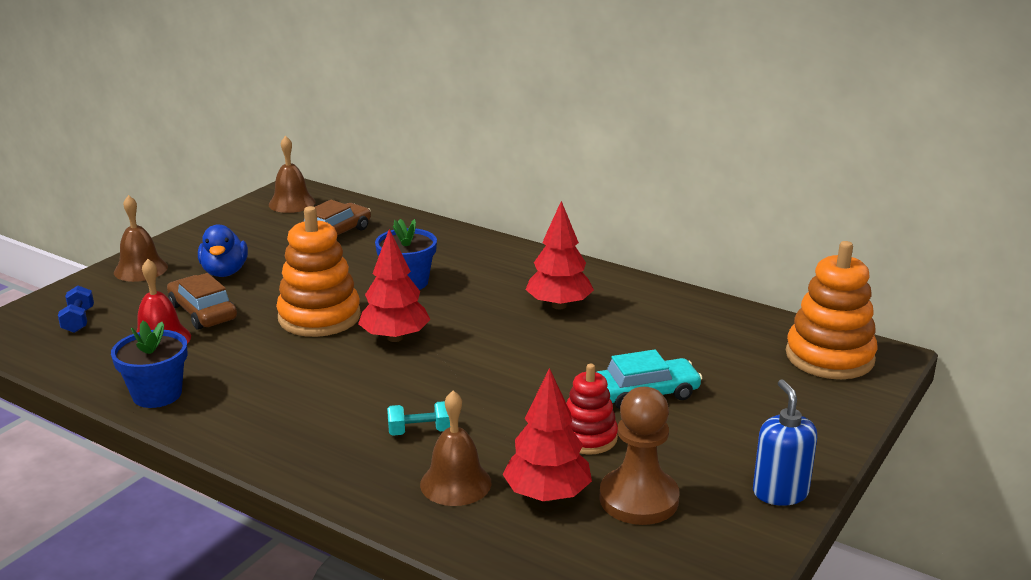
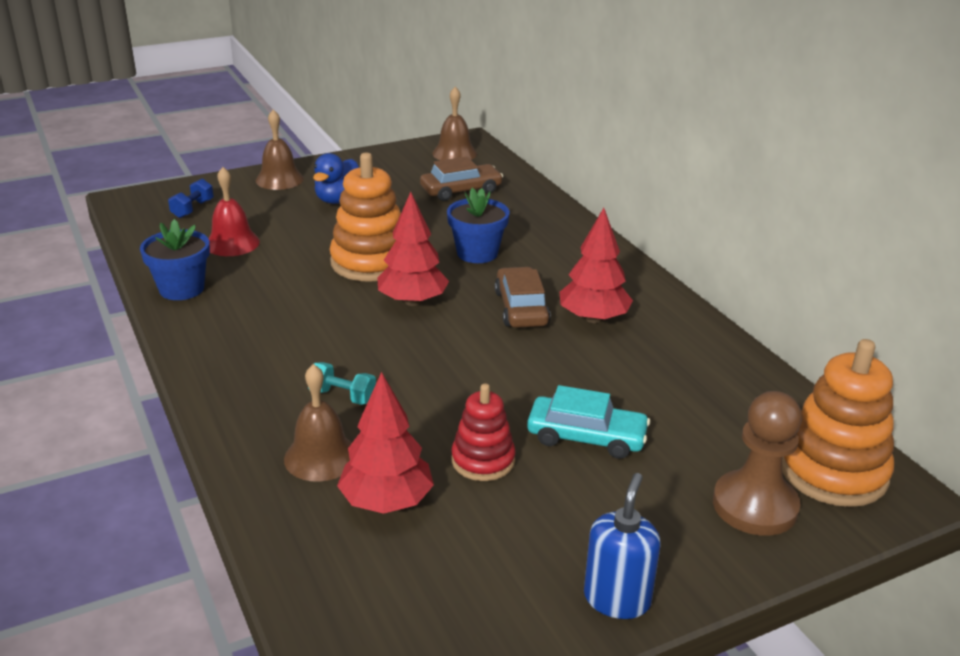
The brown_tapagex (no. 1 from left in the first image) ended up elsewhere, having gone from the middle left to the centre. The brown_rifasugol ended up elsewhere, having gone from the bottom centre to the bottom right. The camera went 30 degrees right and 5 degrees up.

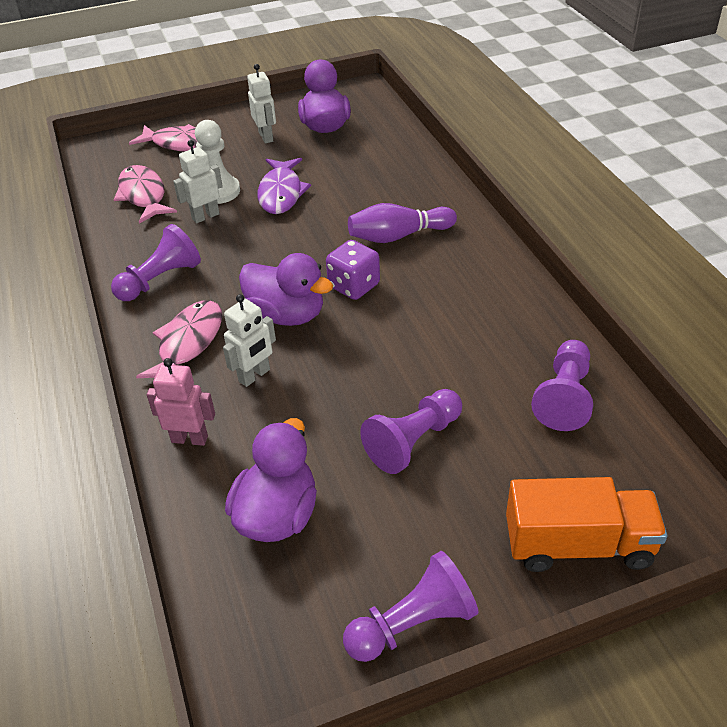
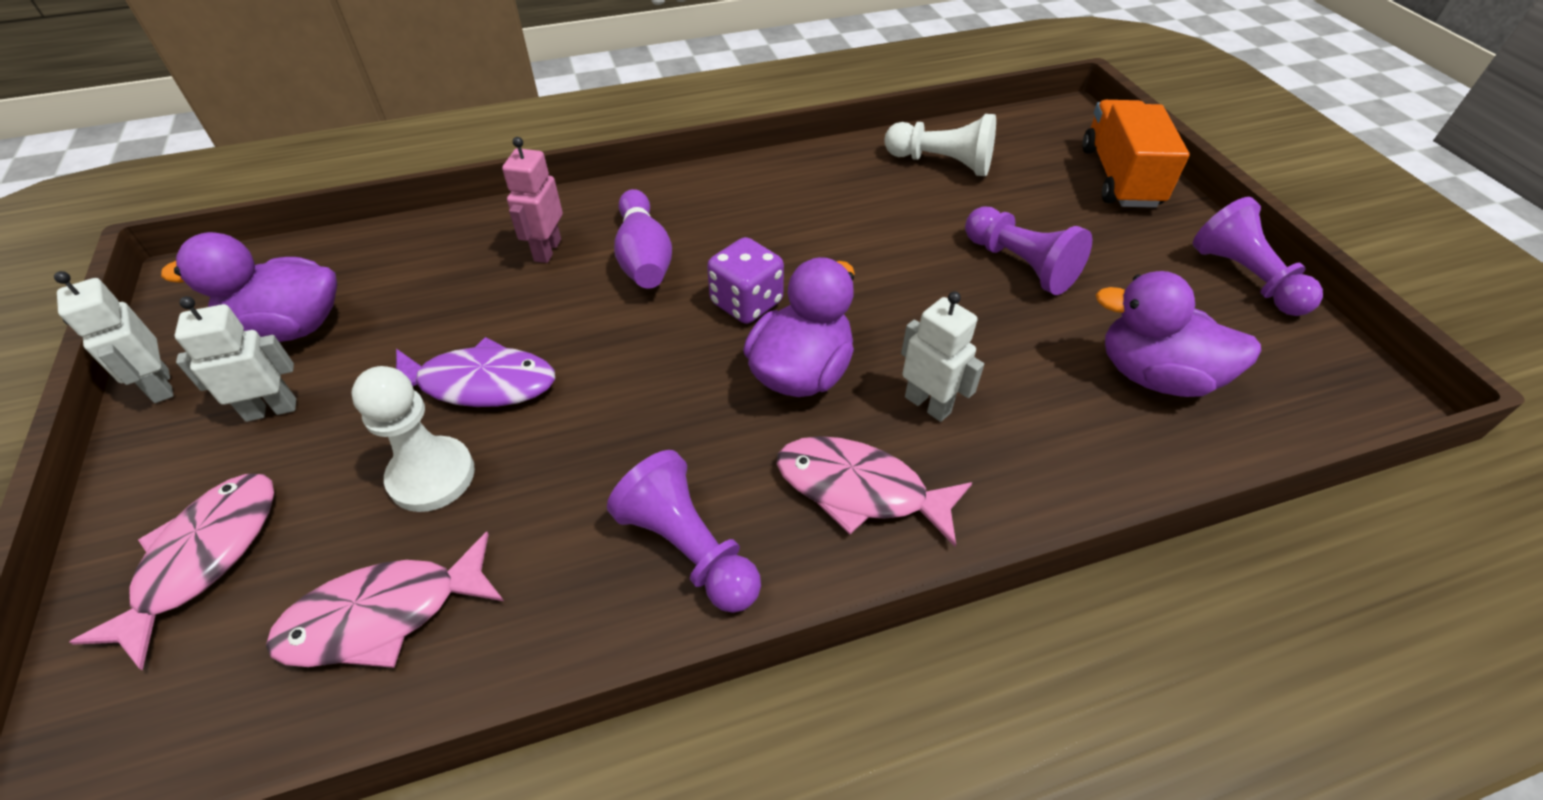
The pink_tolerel ended up elsewhere, having gone from the middle left to the top centre. The white_tolerel (no. 1 from left) ended up elsewhere, having gone from the top left to the middle left. What was the purple_rifasugol (no. 4 from left) at the middle right turned into the white_rifasugol (no. 2 from left) at the top centre. The camera went 90 degrees left and 5 degrees up.

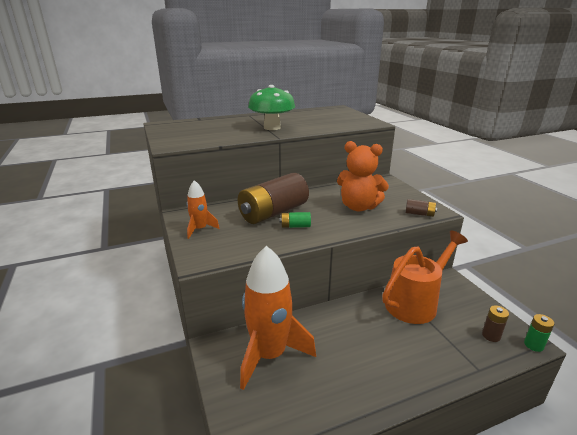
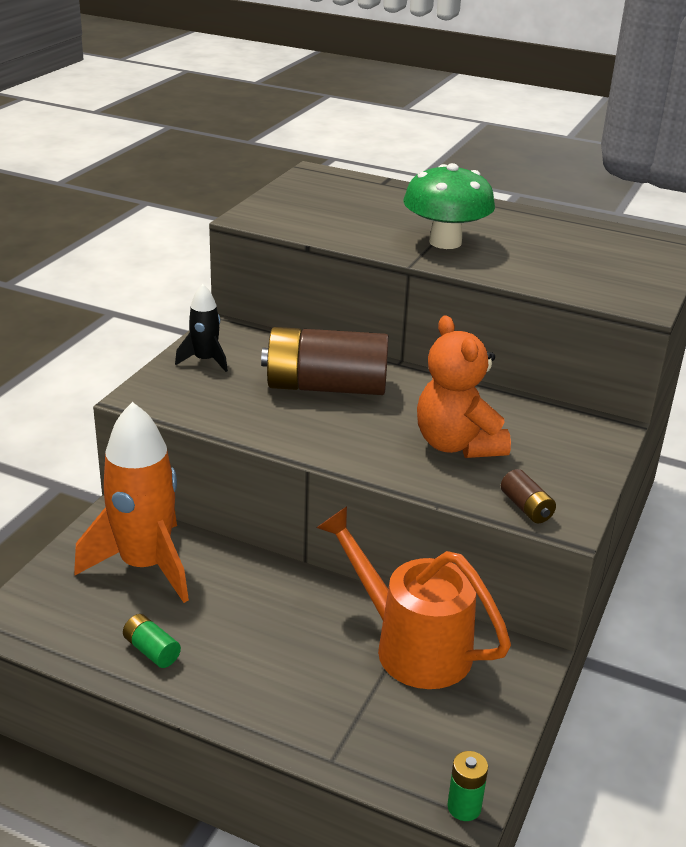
What was the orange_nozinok (no. 1 from left) at the centre turned into the black_nozinok at the middle left. The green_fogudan (no. 1 from left) ended up elsewhere, having gone from the centre to the bottom left. The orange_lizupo at the middle right ended up facing another way, 150 degrees counterclockwise from before. The second view lost the brown_fogudan (no. 3 from left) at the bottom right. The camera went 45 degrees right and 5 degrees up.

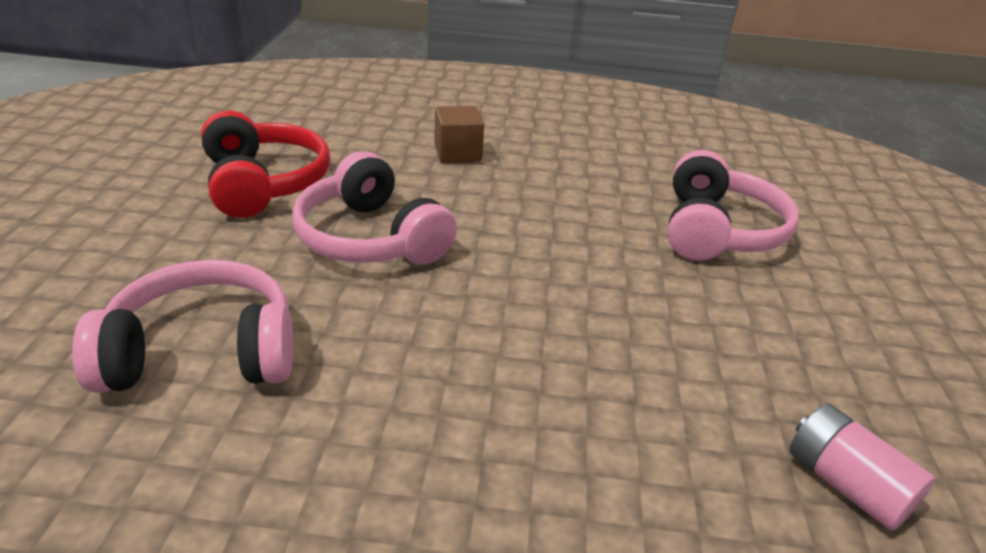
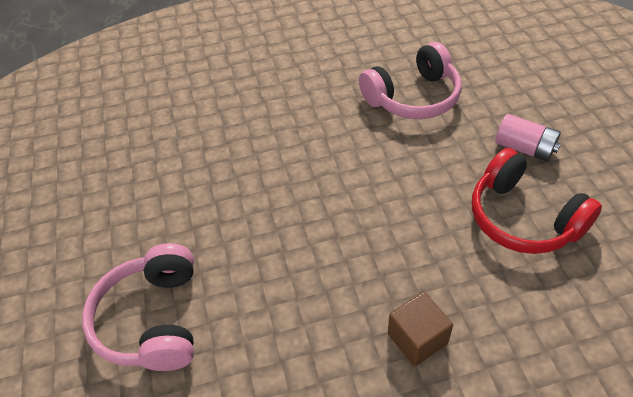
The second view lost the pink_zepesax (no. 2 from left) at the centre. The pink_fogudan ended up elsewhere, having gone from the bottom right to the middle right. The camera went 165 degrees right and 15 degrees up.

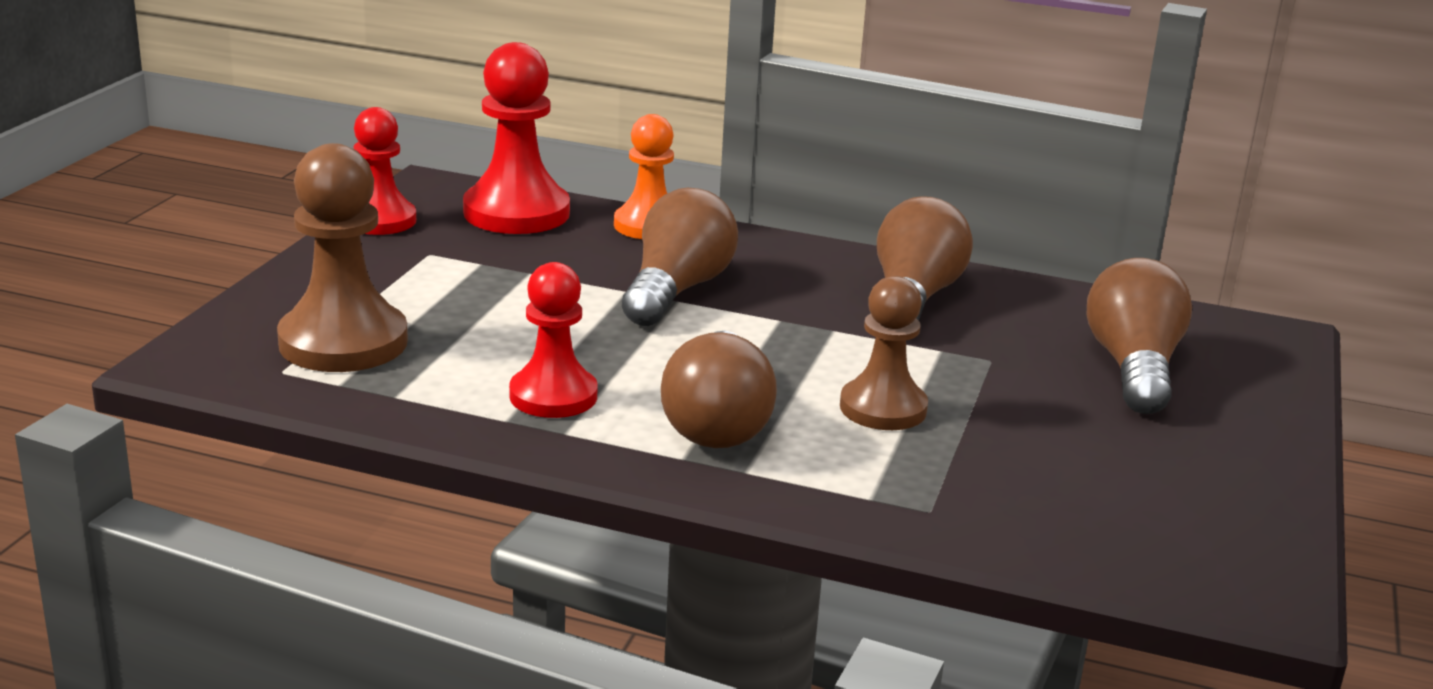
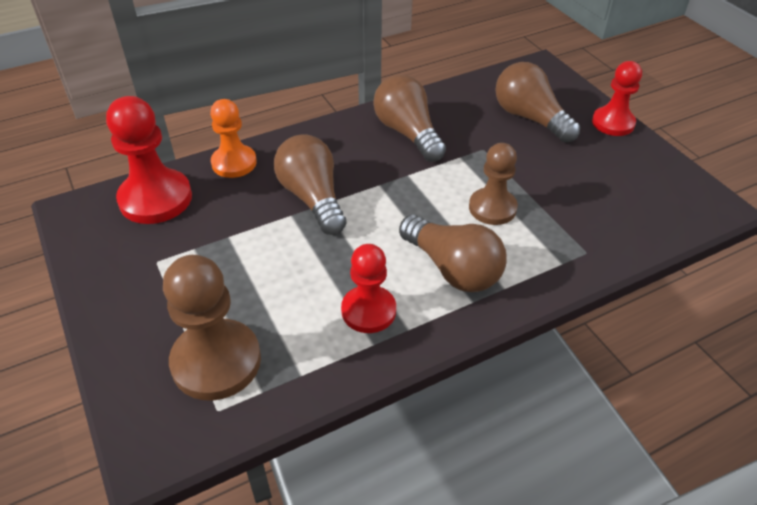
The red_rifasugol (no. 1 from left in the first image) ended up elsewhere, having gone from the top left to the top right. The camera went 45 degrees left and 20 degrees up.

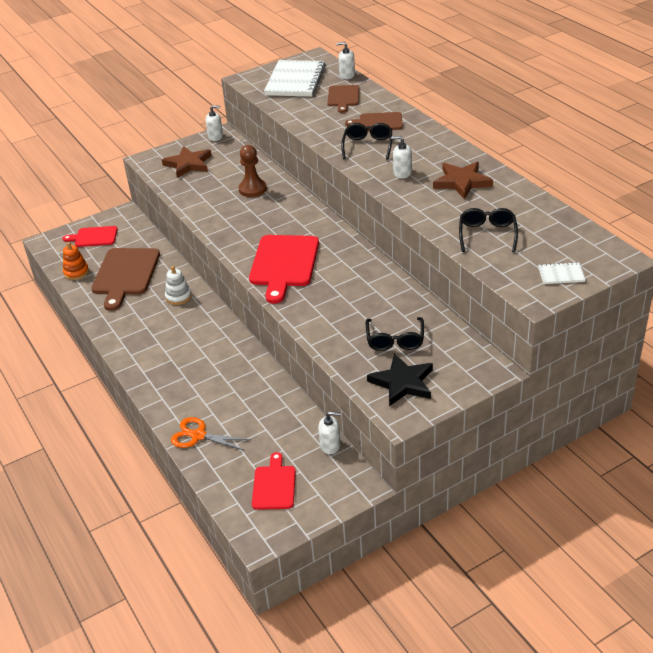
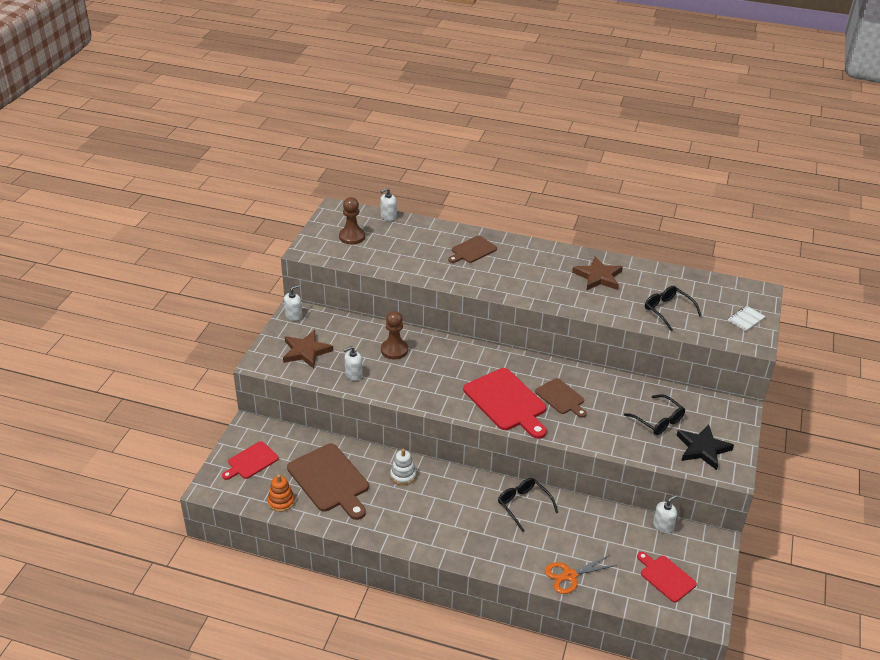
Where the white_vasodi (no. 1 from left) stood at the top centre, the brown_rifasugol (no. 1 from left) came to stand at the centre. The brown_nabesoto (no. 2 from left in the first image) ended up elsewhere, having gone from the top centre to the centre. The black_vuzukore (no. 1 from left) ended up elsewhere, having gone from the top centre to the bottom centre. The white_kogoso (no. 4 from left in the first image) ended up elsewhere, having gone from the top centre to the centre. The camera went 45 degrees left and 0 degrees up.

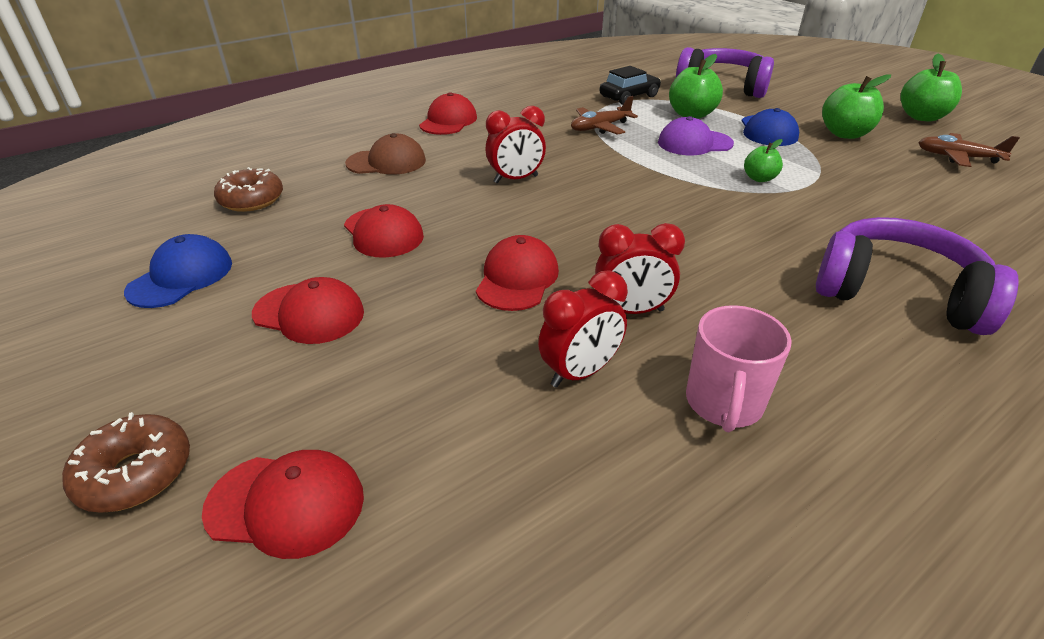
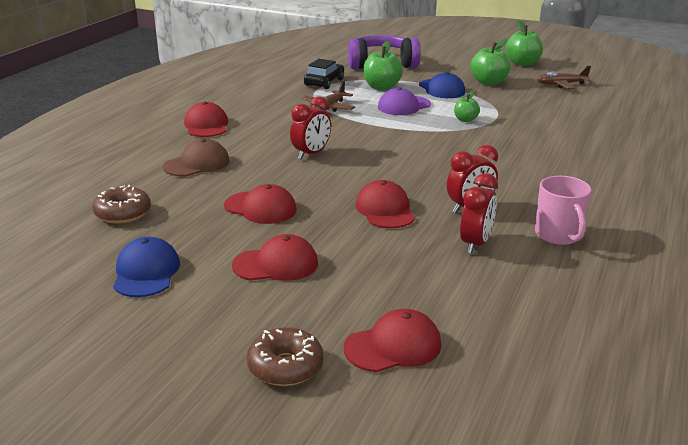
The second view lost the purple_zepesax (no. 2 from left) at the middle right. The camera went 30 degrees left and 10 degrees down.

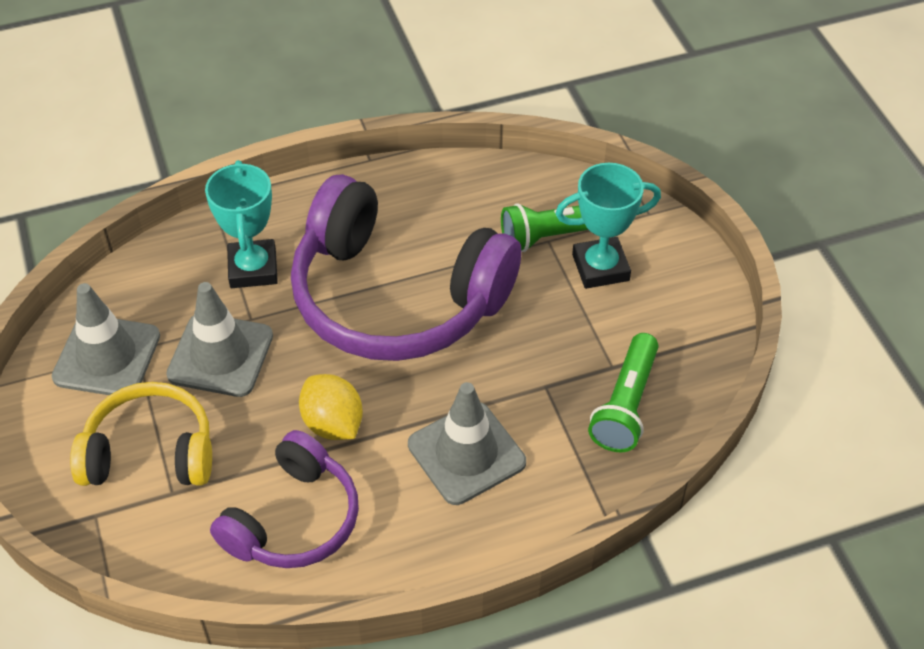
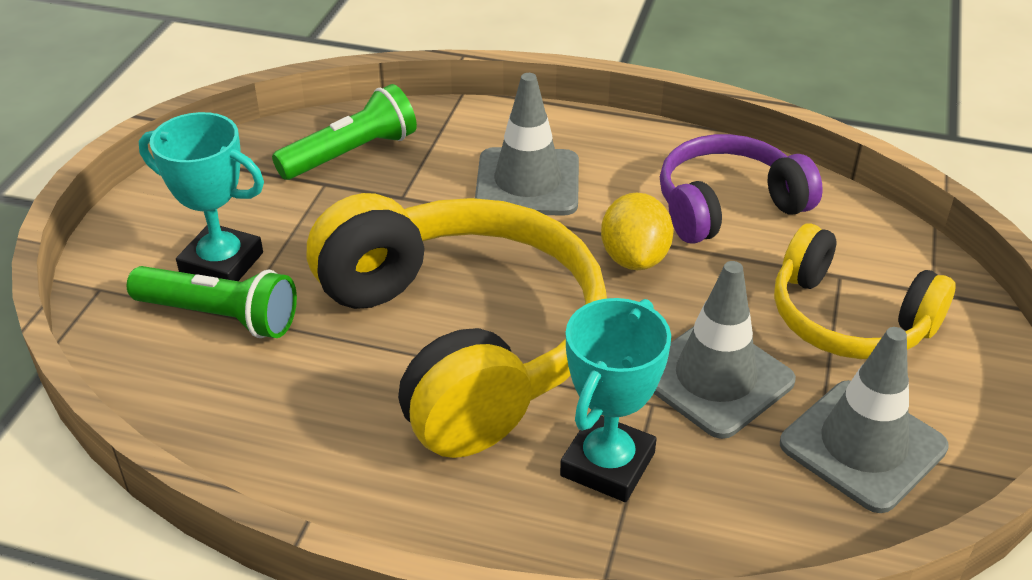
What was the purple_zepesax (no. 2 from left) at the centre turned into the yellow_zepesax (no. 1 from left) at the centre. The camera went 145 degrees left and 10 degrees down.

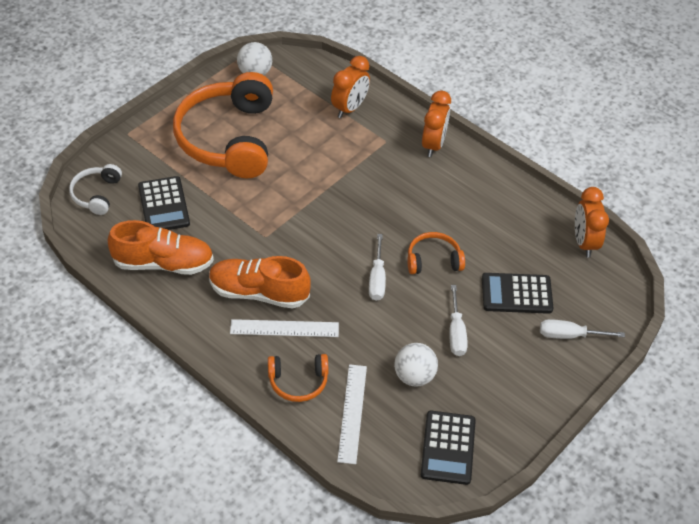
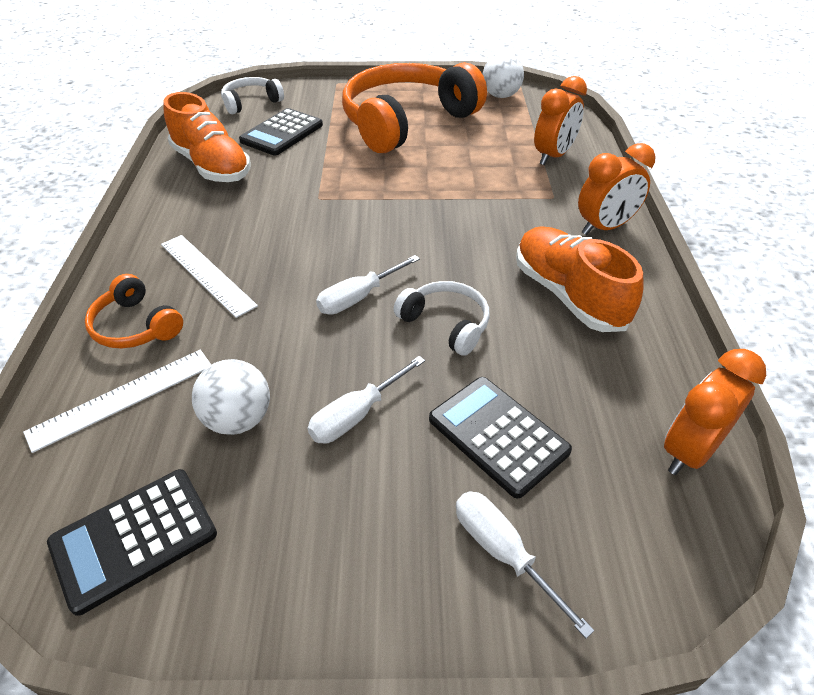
The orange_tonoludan (no. 2 from left) ended up elsewhere, having gone from the centre to the middle right. The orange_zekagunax (no. 1 from left) at the top centre ended up facing another way, 45 degrees counterclockwise from before. What was the orange_zepesax (no. 3 from left) at the centre turned into the white_zepesax (no. 2 from left) at the centre. The camera went 50 degrees right and 5 degrees down.

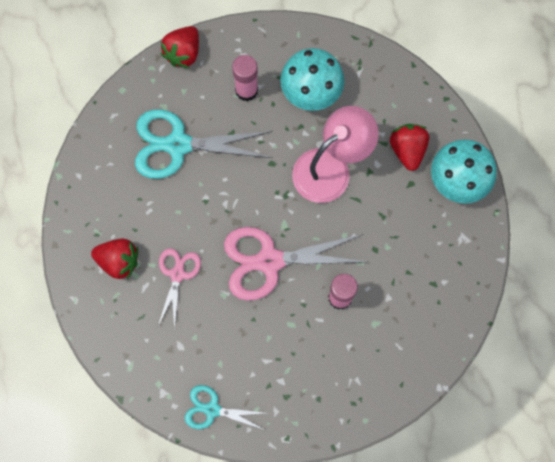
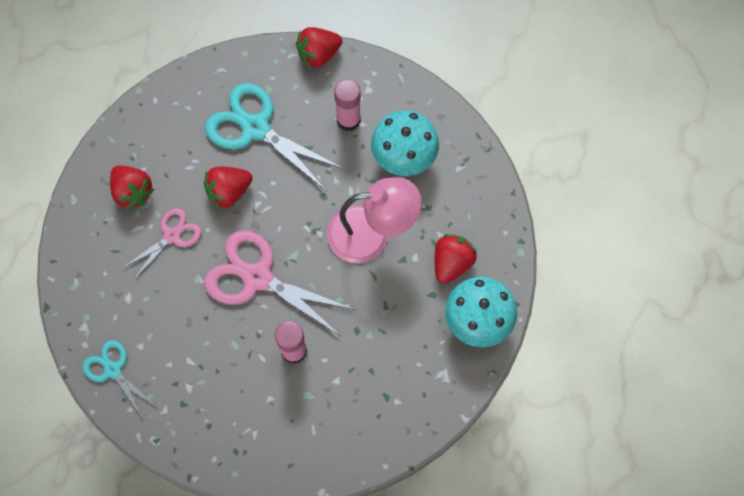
The second view gained the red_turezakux (no. 2 from left) at the middle left. The camera went 35 degrees right and 5 degrees down.

